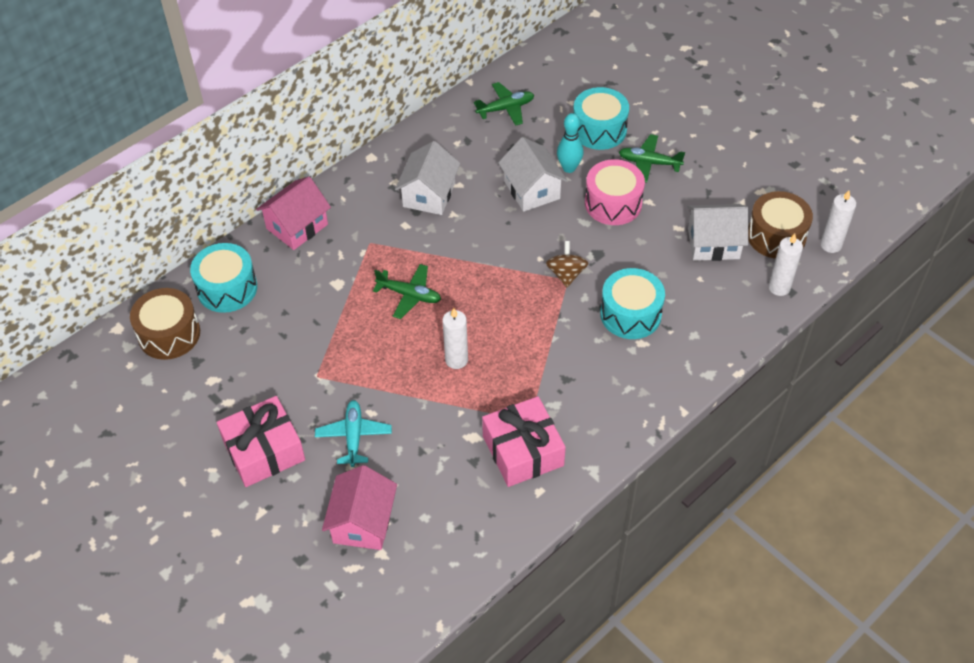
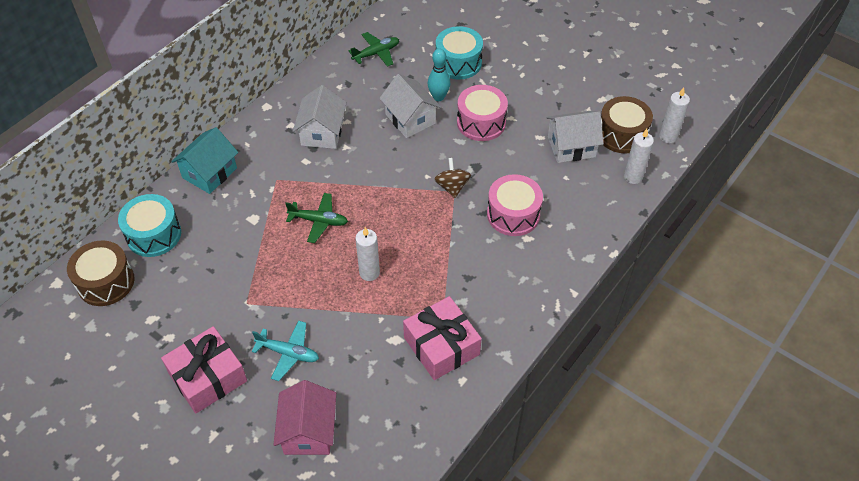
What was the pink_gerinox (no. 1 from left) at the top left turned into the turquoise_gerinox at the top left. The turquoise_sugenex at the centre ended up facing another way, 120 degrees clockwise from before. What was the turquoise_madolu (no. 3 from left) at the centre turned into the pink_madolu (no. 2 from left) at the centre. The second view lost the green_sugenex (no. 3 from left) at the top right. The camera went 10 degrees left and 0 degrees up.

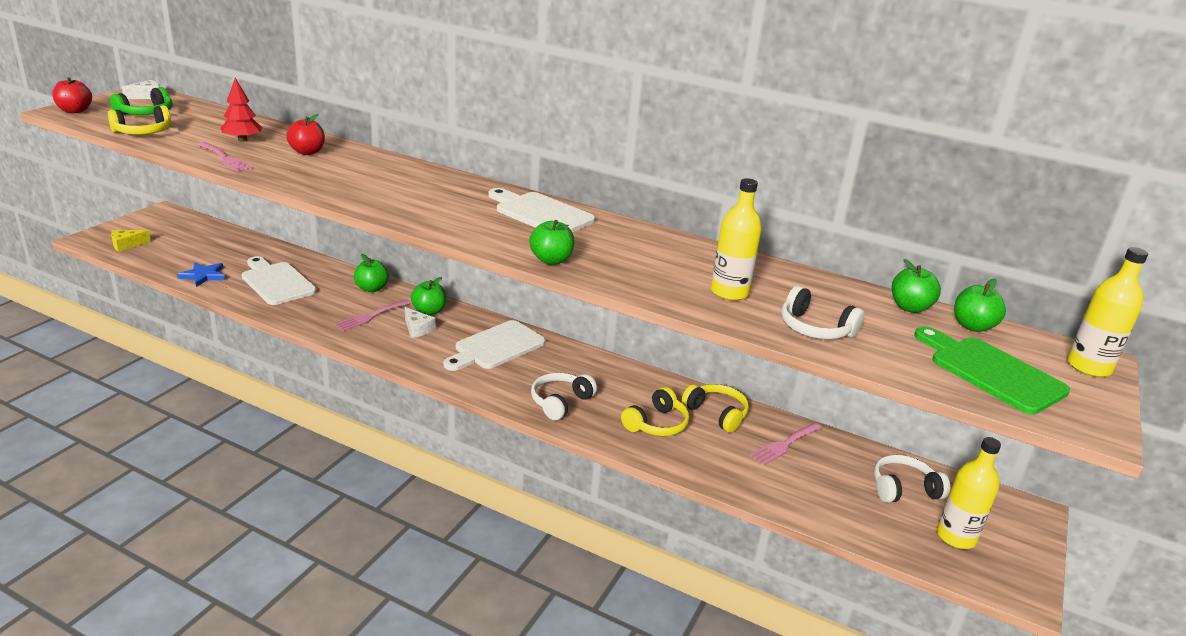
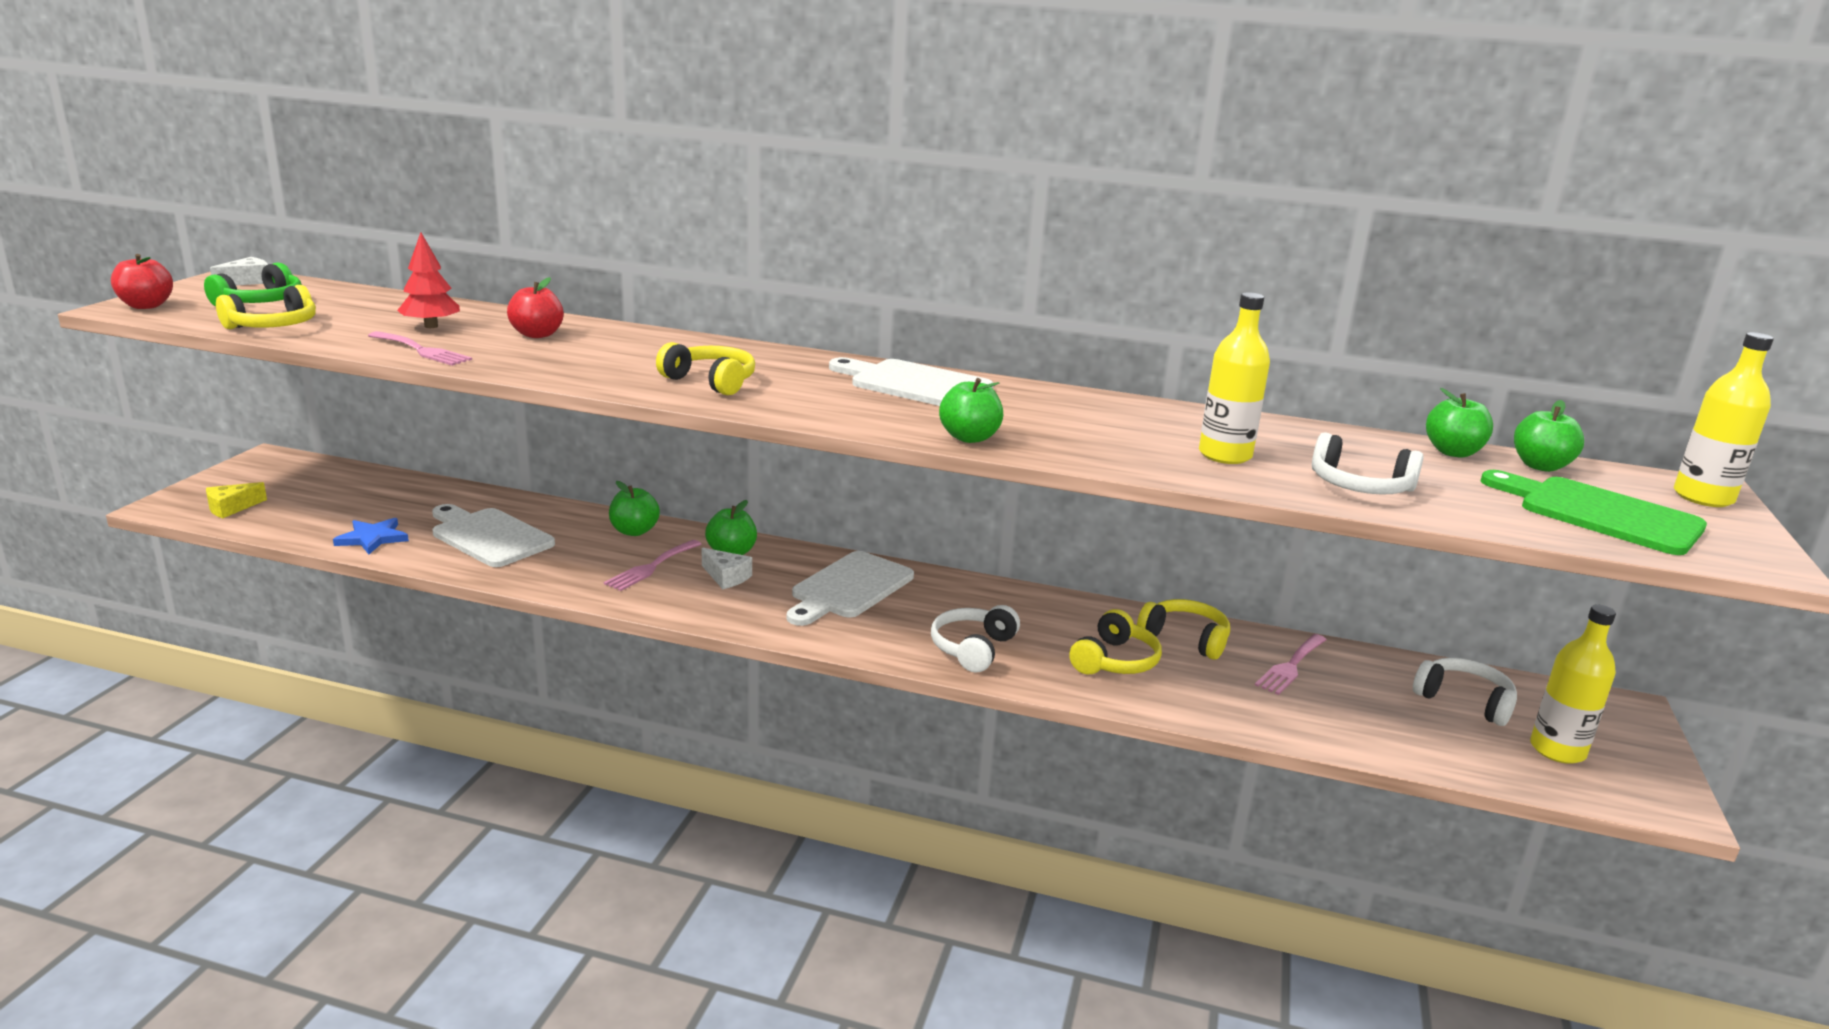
The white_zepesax (no. 3 from left) at the bottom right ended up facing another way, 60 degrees clockwise from before. The second view gained the yellow_zepesax (no. 2 from left) at the centre. The camera went 10 degrees left and 5 degrees down.

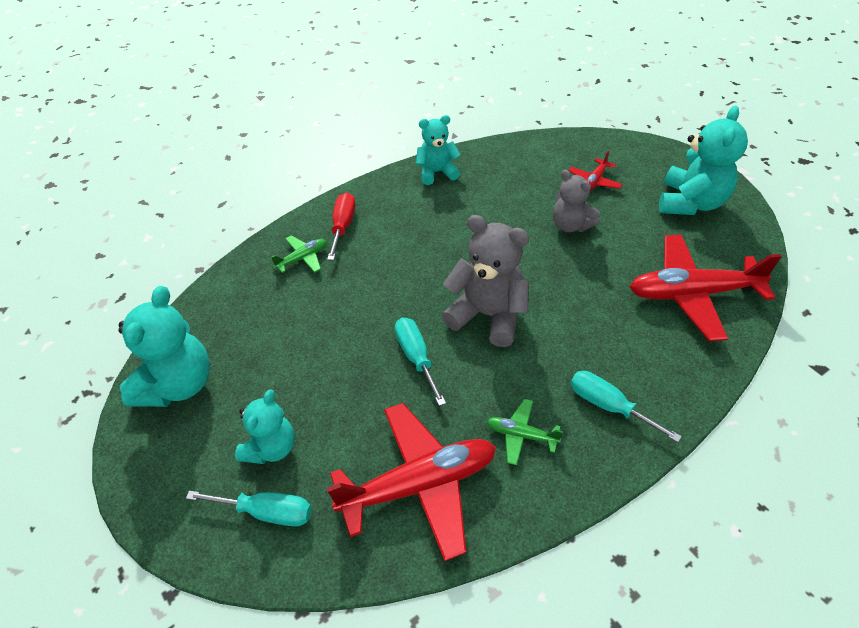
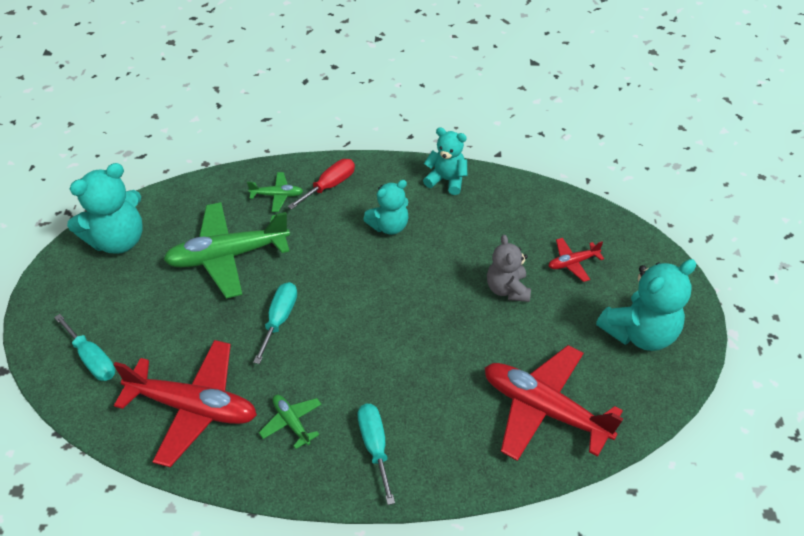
The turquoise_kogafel (no. 2 from left) ended up elsewhere, having gone from the bottom left to the centre. The second view lost the grey_kogafel (no. 1 from left) at the centre. The second view gained the green_sugenex (no. 1 from left) at the middle left. The camera went 35 degrees right and 0 degrees up.

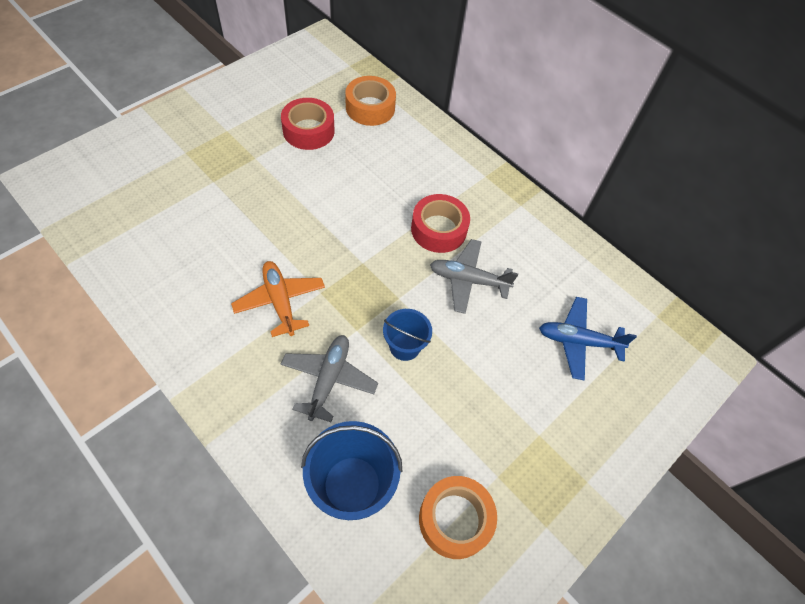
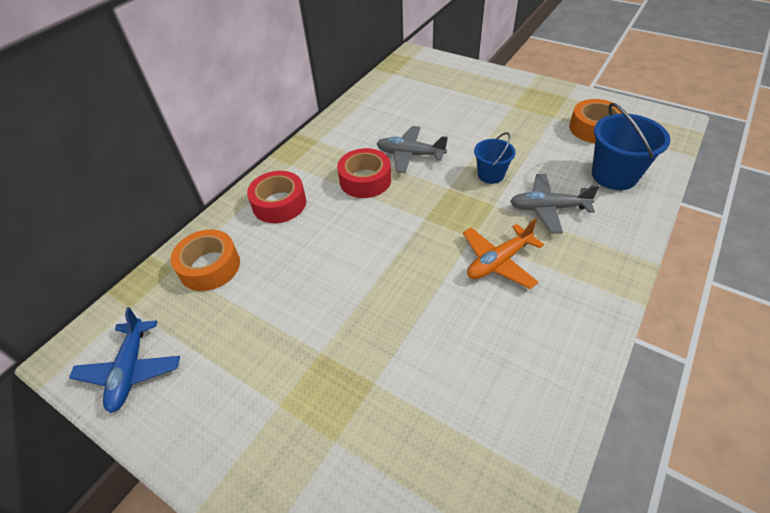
The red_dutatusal (no. 1 from left) ended up elsewhere, having gone from the top centre to the centre. The grey_sugenex (no. 2 from left in the first image) at the centre ended up facing another way, 105 degrees clockwise from before. The blue_sugenex ended up elsewhere, having gone from the middle right to the bottom left. The camera went 95 degrees left and 10 degrees down.

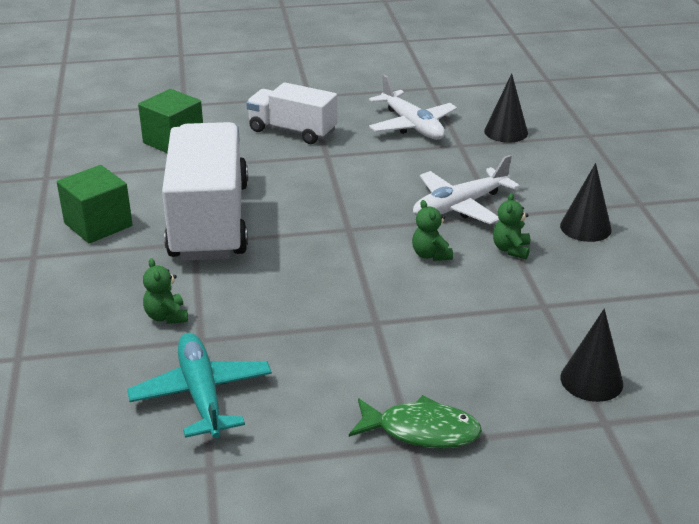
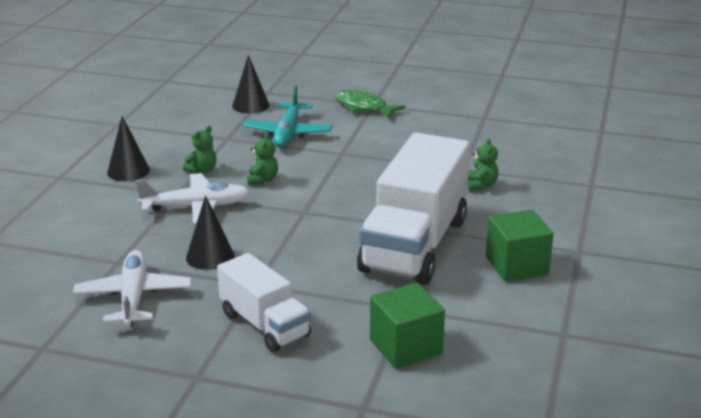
The turquoise_sugenex ended up elsewhere, having gone from the bottom left to the top centre. The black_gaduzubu (no. 1 from left in the first image) ended up elsewhere, having gone from the top right to the middle left. The camera went 155 degrees left and 5 degrees down.

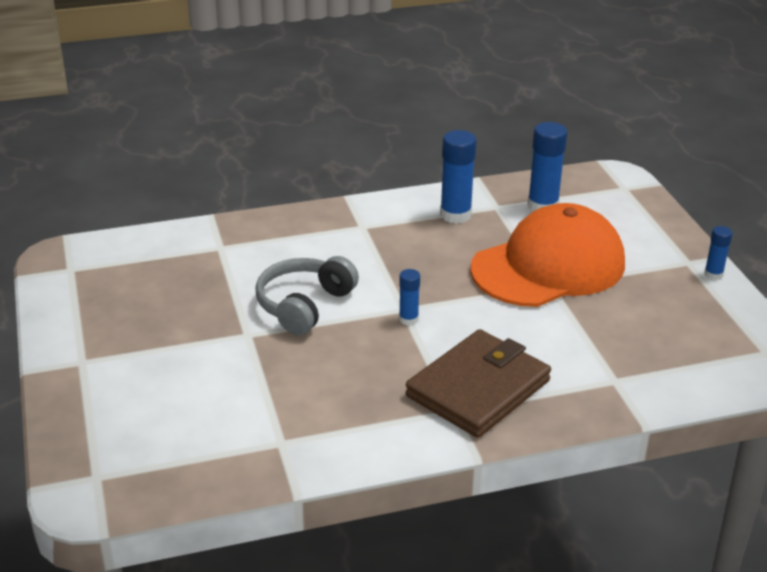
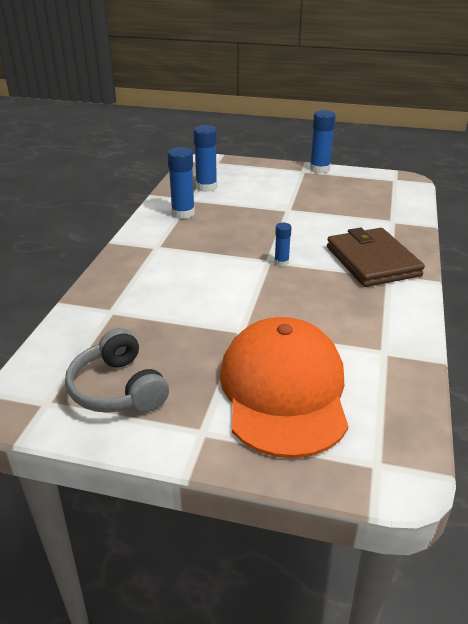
The grey_zepesax ended up elsewhere, having gone from the centre to the middle left. The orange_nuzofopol ended up elsewhere, having gone from the middle right to the centre. The size of the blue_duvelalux (no. 4 from left) at the middle right changed by a factor of 1.81. The camera went 60 degrees left and 0 degrees up.

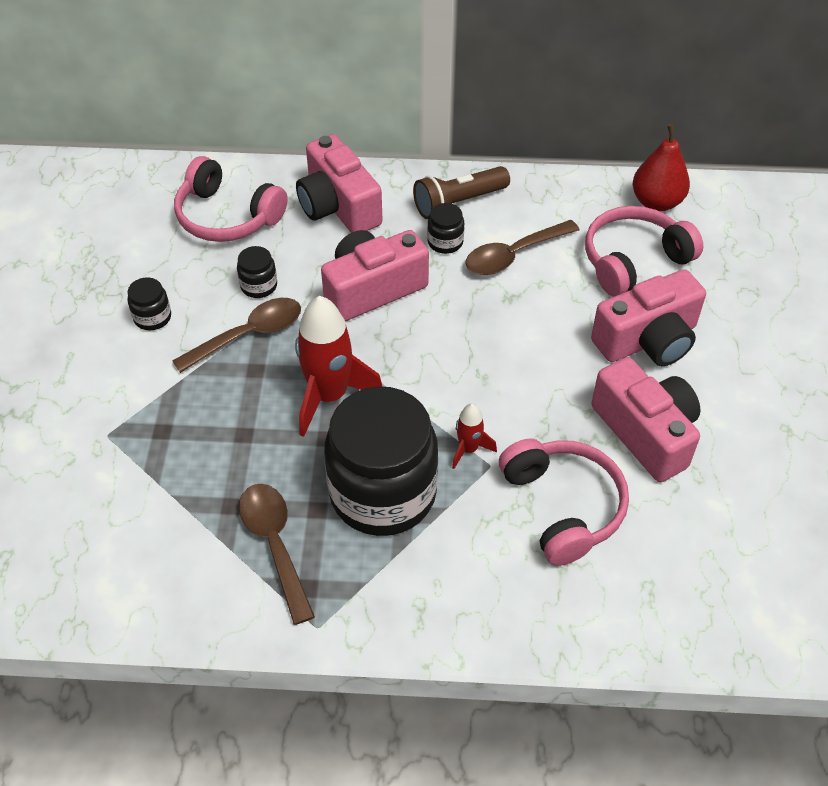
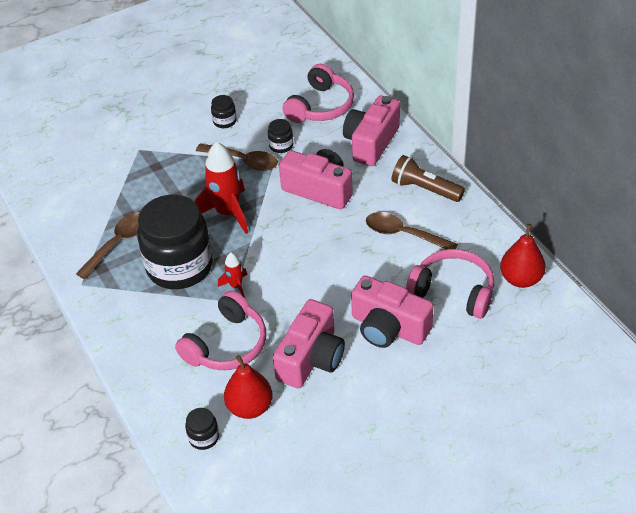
The pink_zepesax (no. 1 from left in the first image) at the top left ended up facing another way, 150 degrees counterclockwise from before. The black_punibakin (no. 4 from left in the first image) ended up elsewhere, having gone from the top centre to the bottom left. The second view gained the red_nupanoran (no. 1 from left) at the bottom centre. The camera went 60 degrees right and 5 degrees down.

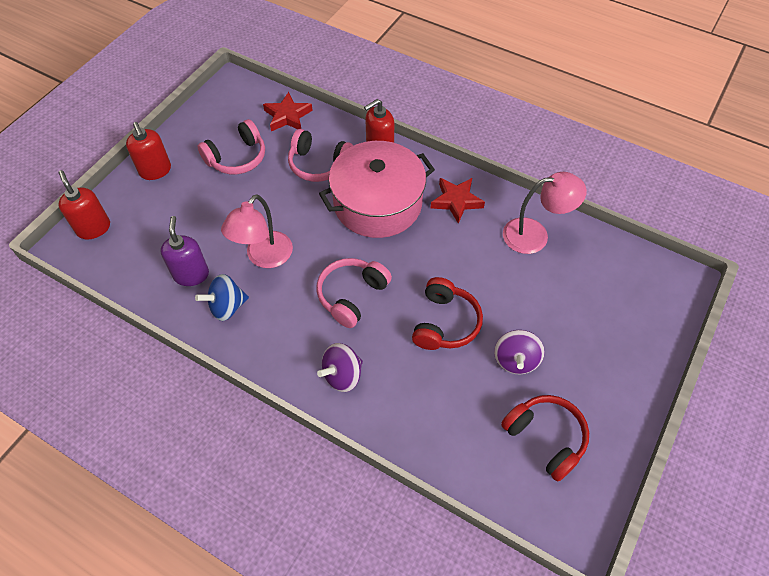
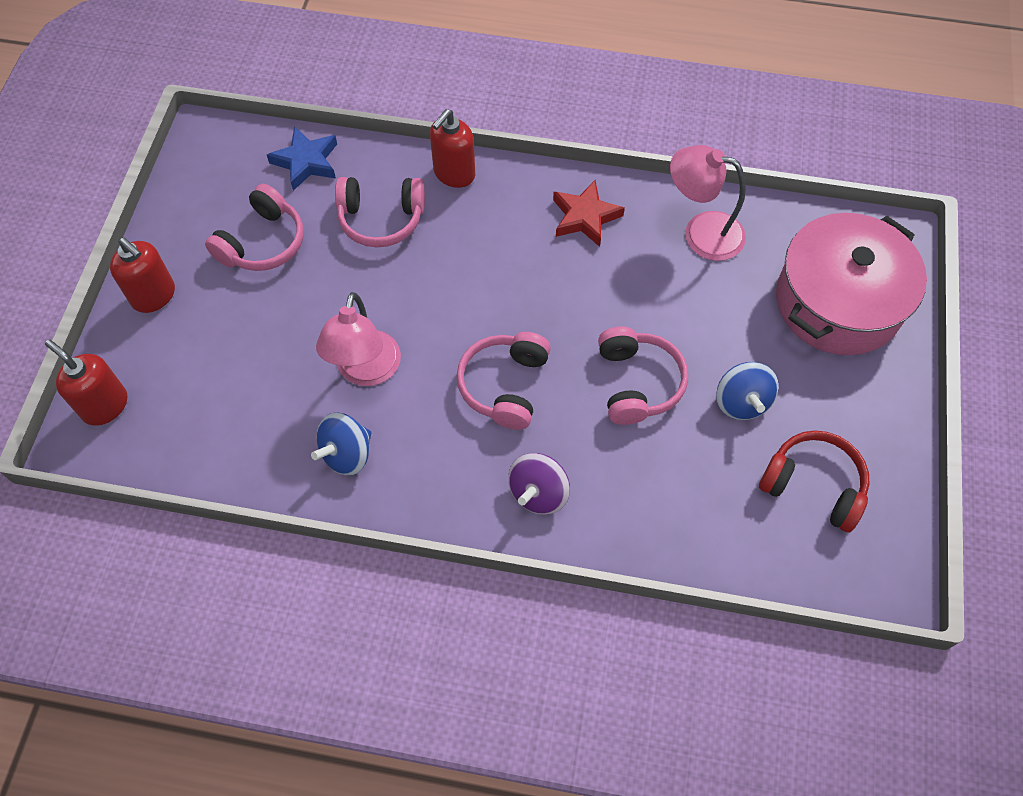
The second view lost the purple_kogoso at the middle left. What was the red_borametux (no. 1 from left) at the top centre turned into the blue_borametux at the top left. The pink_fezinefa ended up elsewhere, having gone from the top centre to the middle right. What was the red_zepesax (no. 1 from left) at the centre turned into the pink_zepesax (no. 4 from left) at the centre. What was the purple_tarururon (no. 2 from left) at the middle right turned into the blue_tarururon (no. 2 from left) at the middle right. The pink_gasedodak (no. 2 from left) at the middle right ended up facing another way, 135 degrees counterclockwise from before. The camera went 20 degrees left and 5 degrees up.

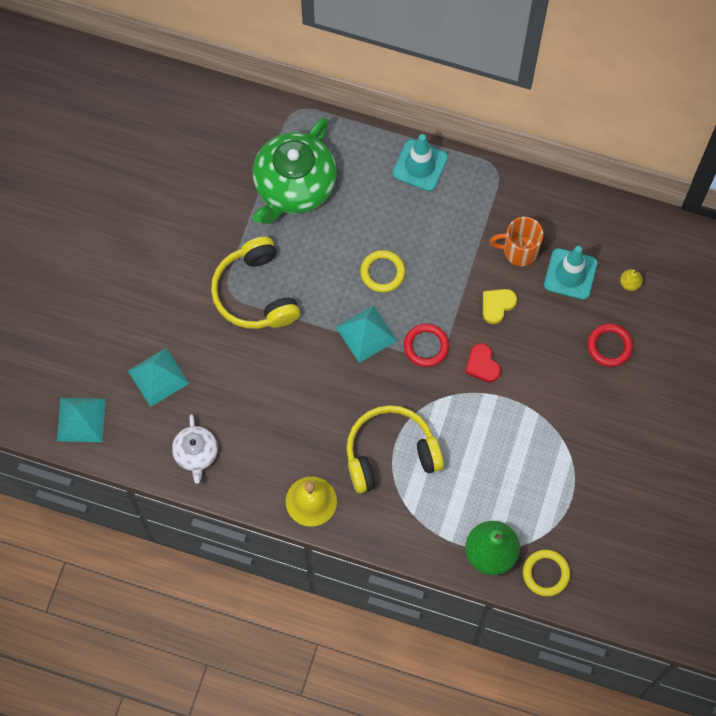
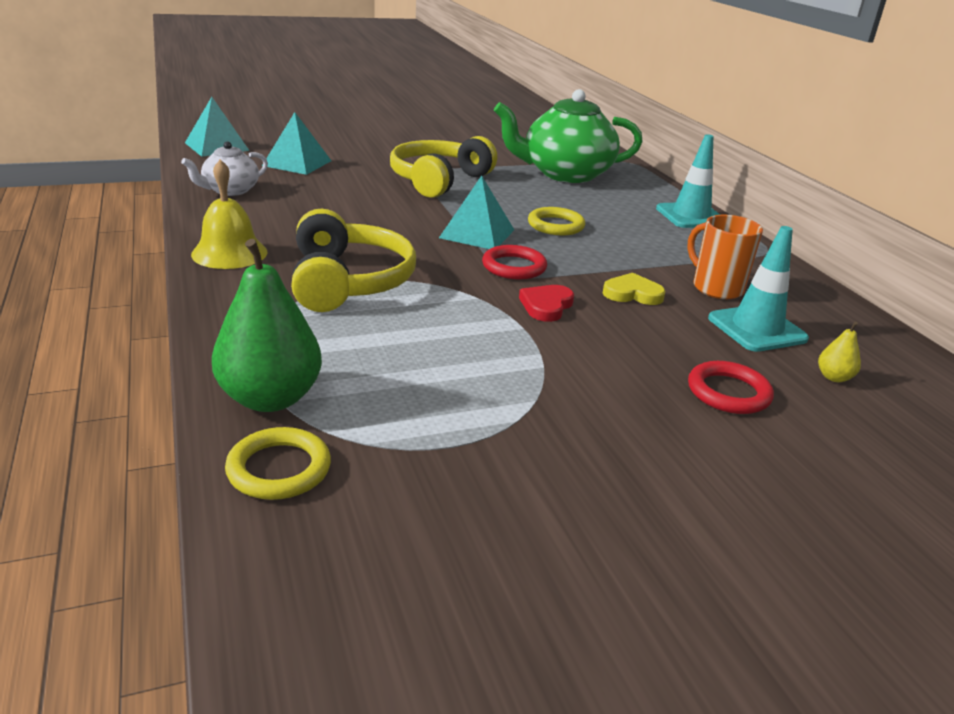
The yellow_zepesax (no. 2 from left in the first image) at the centre ended up facing another way, 45 degrees clockwise from before. The camera went 50 degrees right and 40 degrees down.

